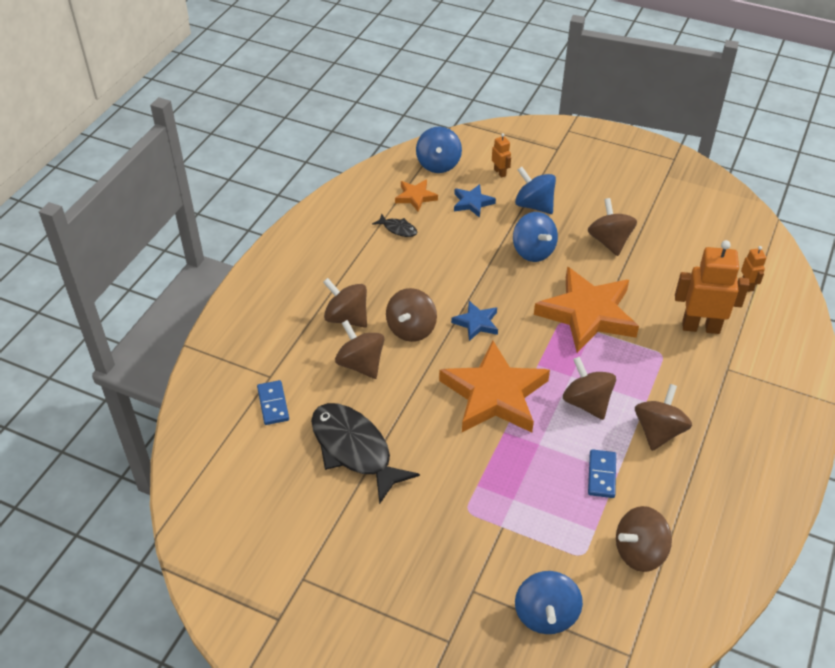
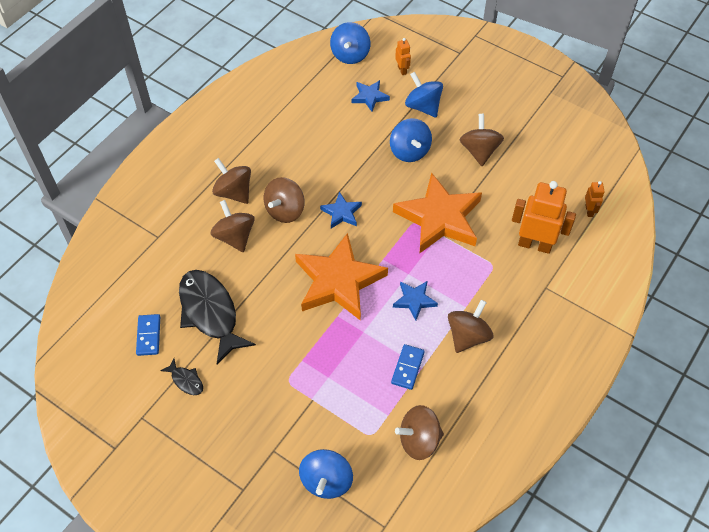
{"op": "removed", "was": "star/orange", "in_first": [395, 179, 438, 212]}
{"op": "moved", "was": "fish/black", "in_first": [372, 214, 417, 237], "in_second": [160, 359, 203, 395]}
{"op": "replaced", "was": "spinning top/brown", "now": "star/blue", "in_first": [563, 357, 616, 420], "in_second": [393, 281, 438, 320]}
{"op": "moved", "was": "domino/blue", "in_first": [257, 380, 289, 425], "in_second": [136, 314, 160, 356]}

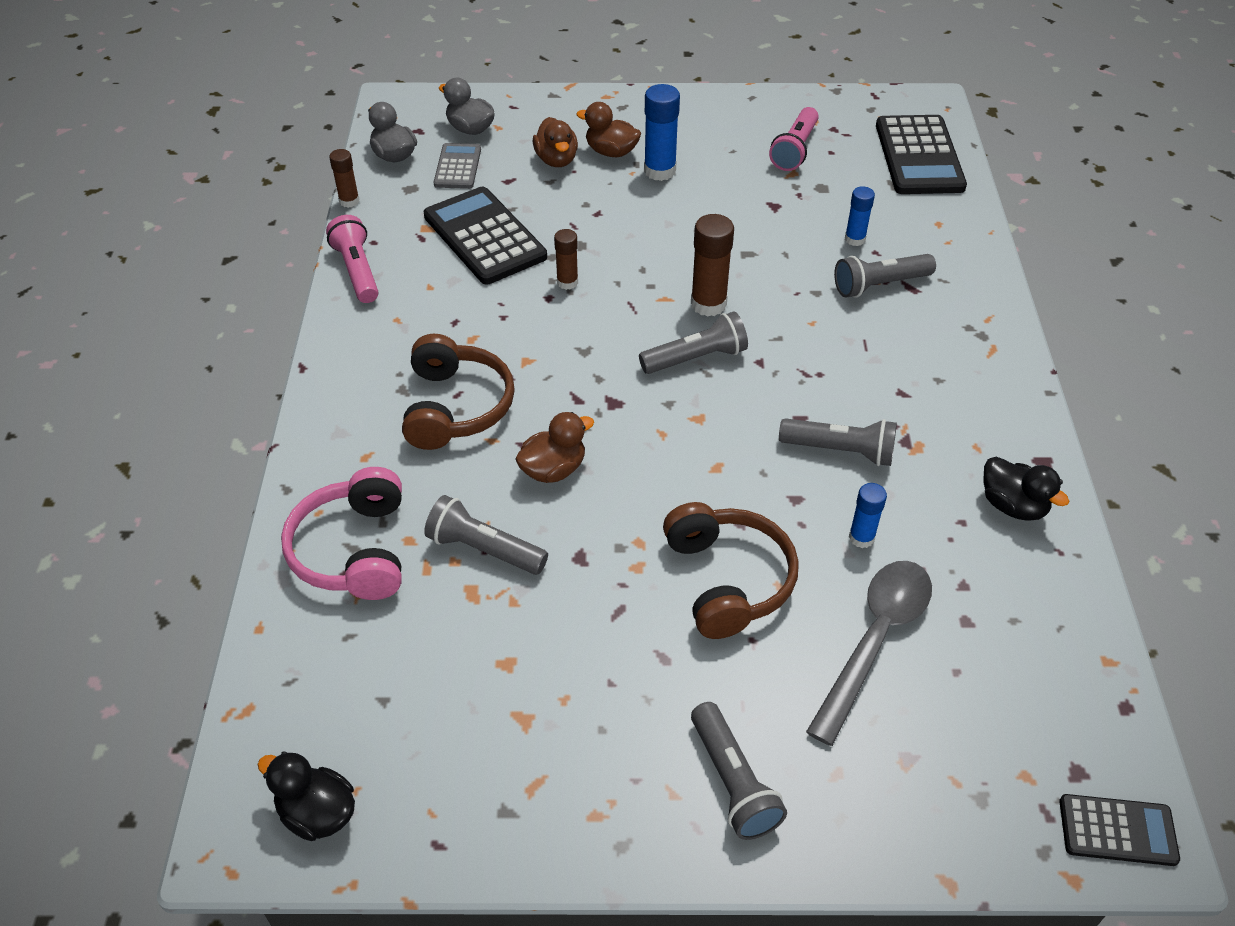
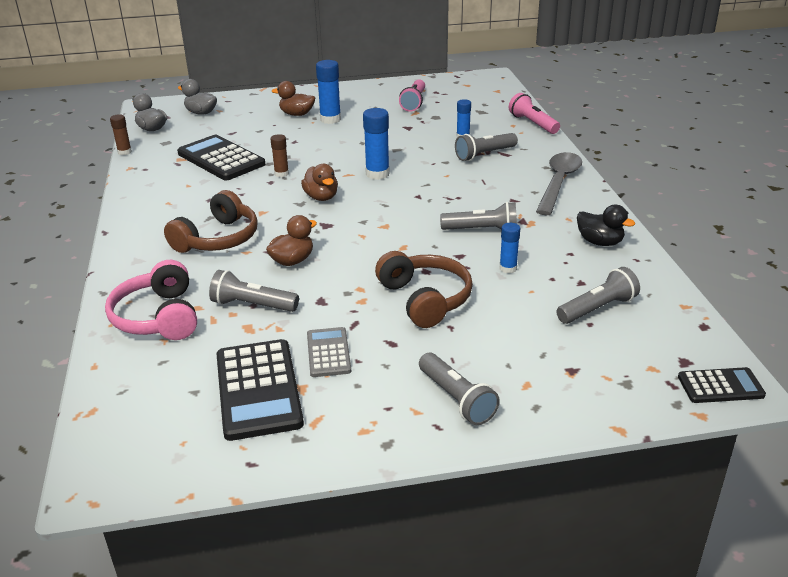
{"op": "moved", "was": "calculator/black", "in_first": [876, 115, 967, 194], "in_second": [216, 339, 304, 441]}
{"op": "moved", "was": "duck/brown", "in_first": [533, 117, 578, 167], "in_second": [301, 164, 338, 201]}
{"op": "moved", "was": "calculator/grey", "in_first": [434, 143, 481, 189], "in_second": [307, 327, 351, 377]}
{"op": "recoloured", "was": "glue stick/brown", "now": "glue stick/blue", "in_first": [691, 214, 734, 317], "in_second": [363, 108, 390, 180]}
{"op": "moved", "was": "flashlight/pink", "in_first": [326, 215, 379, 303], "in_second": [509, 93, 560, 134]}
{"op": "moved", "was": "flashlight/grey", "in_first": [639, 311, 748, 374], "in_second": [556, 267, 640, 324]}
{"op": "turned", "was": "headphones/brown", "in_first": [402, 334, 515, 450], "in_second": [164, 190, 258, 253], "clockwise": 45}
{"op": "moved", "was": "spoon/grey", "in_first": [806, 561, 932, 746], "in_second": [536, 152, 582, 215]}
{"op": "removed", "was": "duck/black", "in_first": [257, 751, 355, 841]}

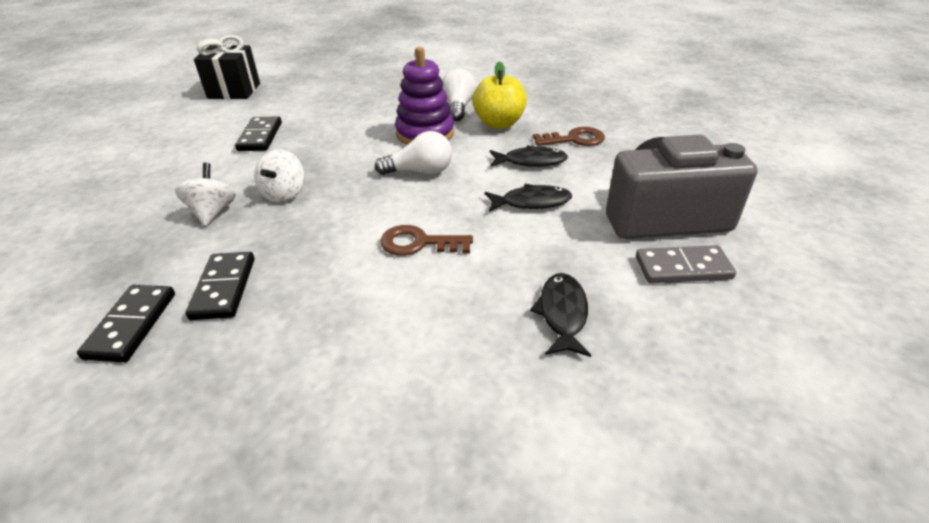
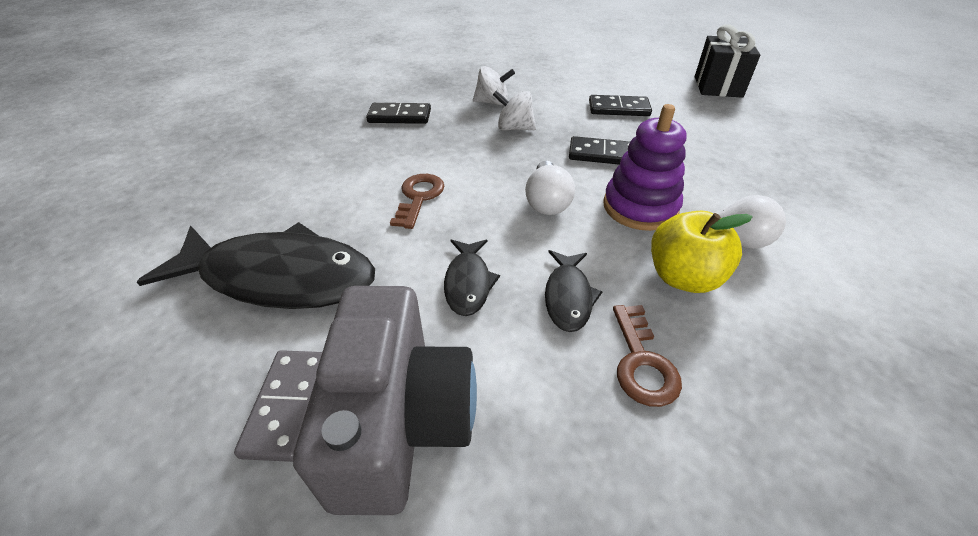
{"op": "resized", "was": "fish/black", "in_first": [530, 273, 591, 357], "in_second": [137, 222, 375, 309], "ratio": 2.11}
{"op": "moved", "was": "domino/black", "in_first": [77, 285, 175, 362], "in_second": [569, 136, 630, 165]}

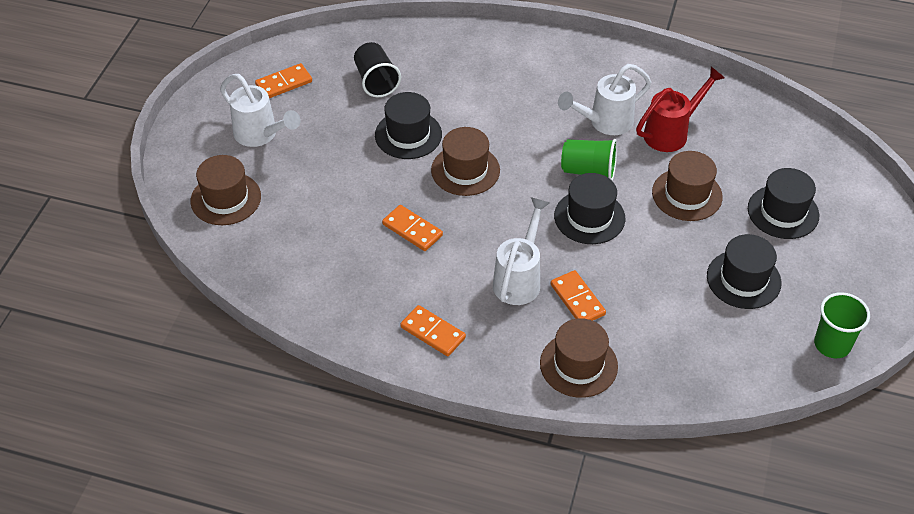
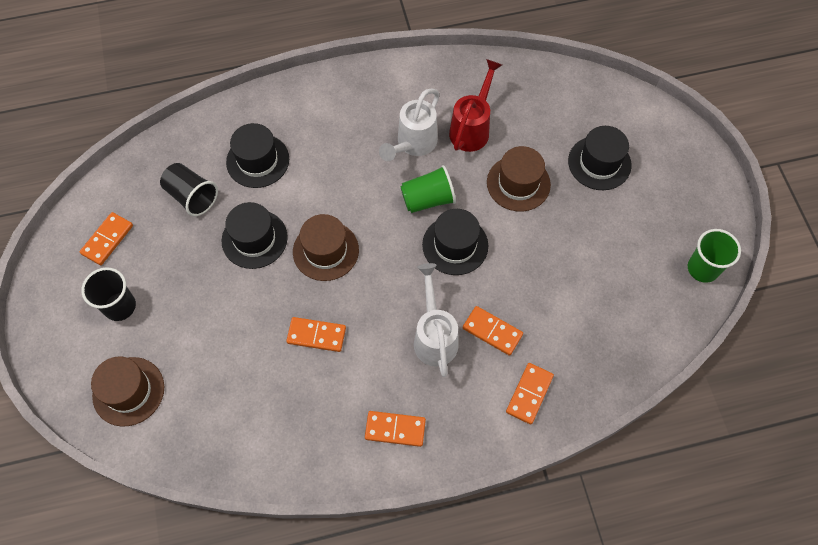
{"op": "replaced", "was": "watering can/white", "now": "cup/black", "in_first": [220, 74, 300, 147], "in_second": [81, 267, 136, 321]}
{"op": "moved", "was": "hat/black", "in_first": [707, 234, 782, 309], "in_second": [226, 123, 289, 188]}
{"op": "replaced", "was": "hat/brown", "now": "domino/orange", "in_first": [540, 318, 618, 398], "in_second": [506, 363, 554, 424]}

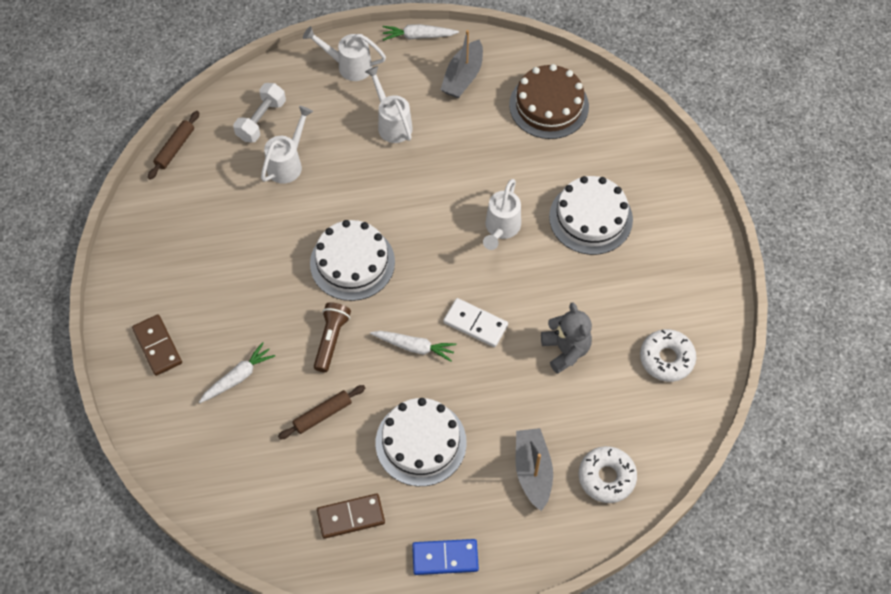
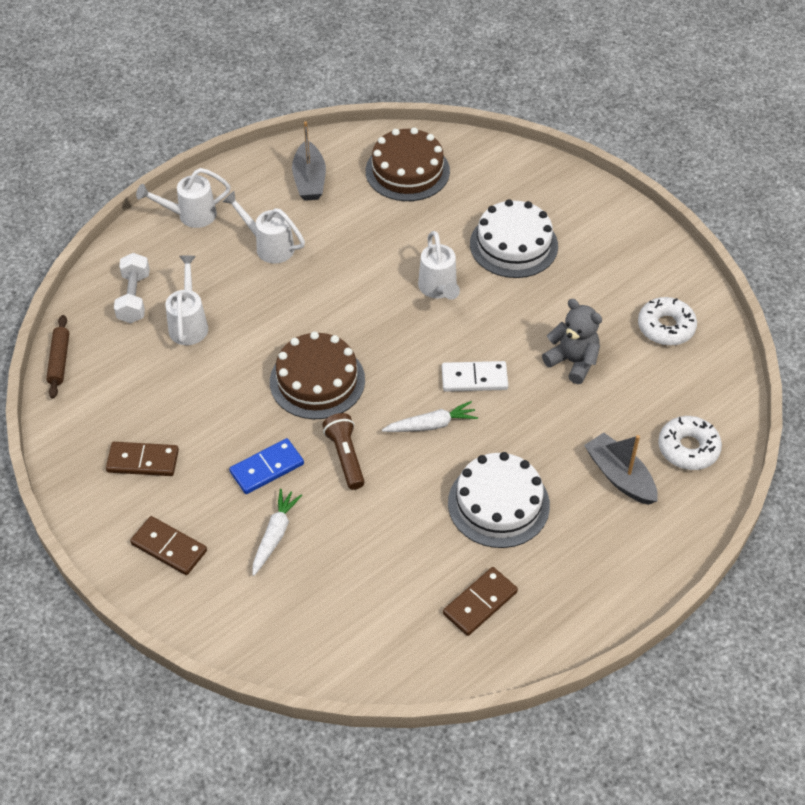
{"op": "removed", "was": "carrot/white", "in_first": [382, 24, 459, 41]}
{"op": "recoloured", "was": "cake/white", "now": "cake/brown", "in_first": [310, 220, 395, 301], "in_second": [270, 331, 365, 419]}
{"op": "removed", "was": "rolling pin/brown", "in_first": [278, 385, 365, 440]}
{"op": "moved", "was": "domino/blue", "in_first": [412, 539, 479, 575], "in_second": [229, 438, 304, 494]}
{"op": "added", "now": "domino/brown", "in_second": [106, 442, 179, 476]}

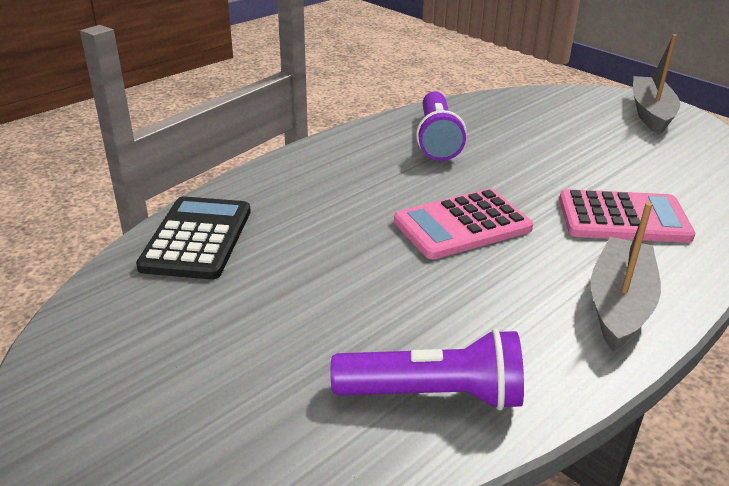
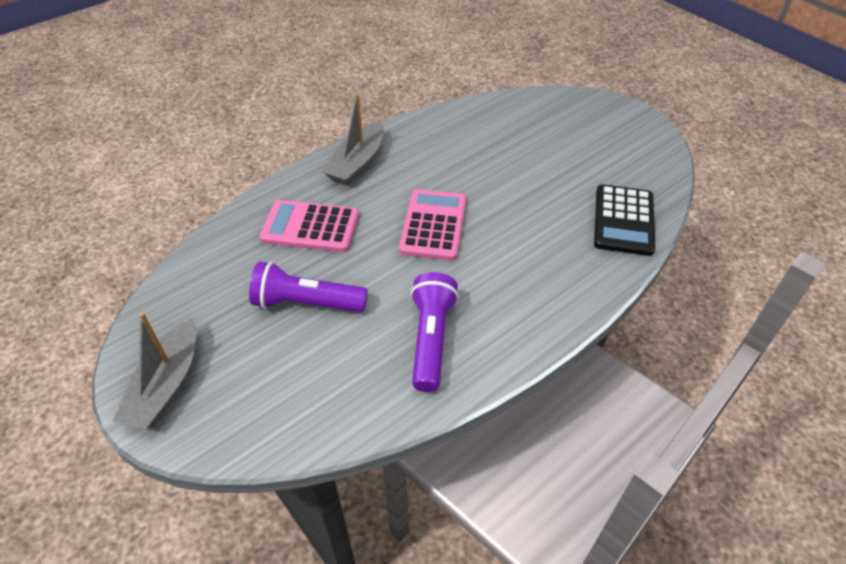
{"op": "turned", "was": "calculator/pink", "in_first": [394, 189, 533, 259], "in_second": [399, 189, 466, 261], "clockwise": -60}
{"op": "moved", "was": "flashlight/purple", "in_first": [330, 329, 524, 410], "in_second": [249, 261, 368, 312]}

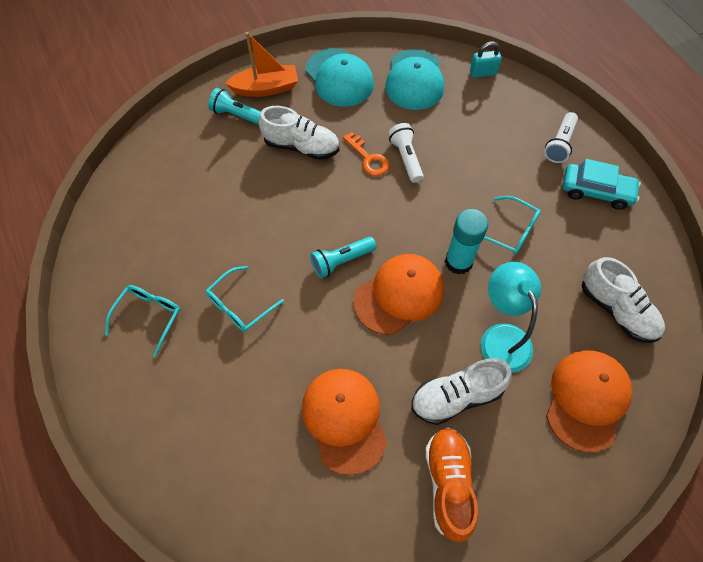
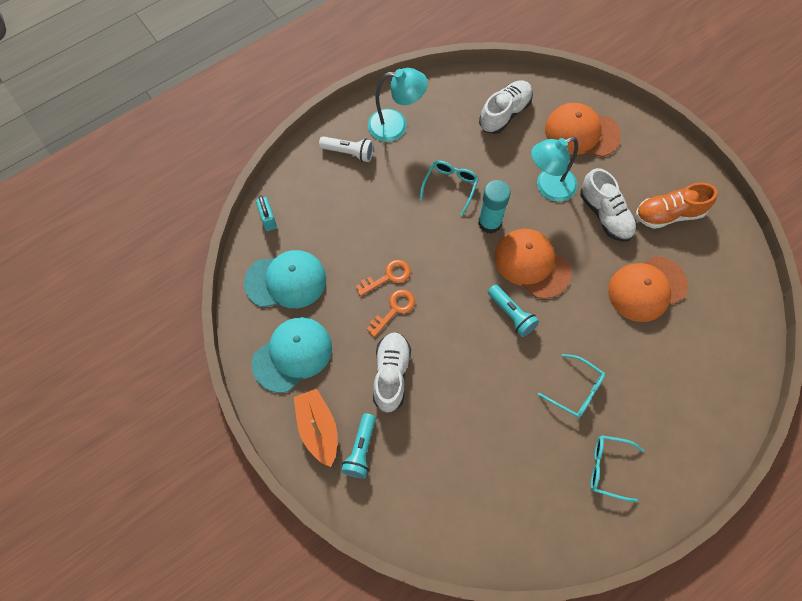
{"op": "replaced", "was": "flashlight/white", "now": "key/orange", "in_first": [388, 123, 424, 183], "in_second": [356, 260, 411, 296]}
{"op": "replaced", "was": "car/turquoise", "now": "lamp/turquoise", "in_first": [563, 159, 641, 210], "in_second": [368, 68, 428, 142]}

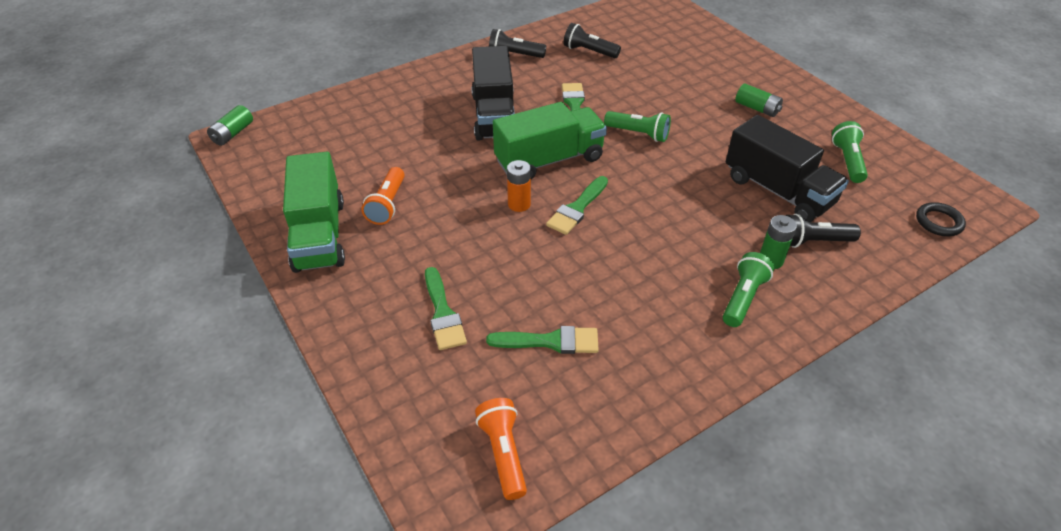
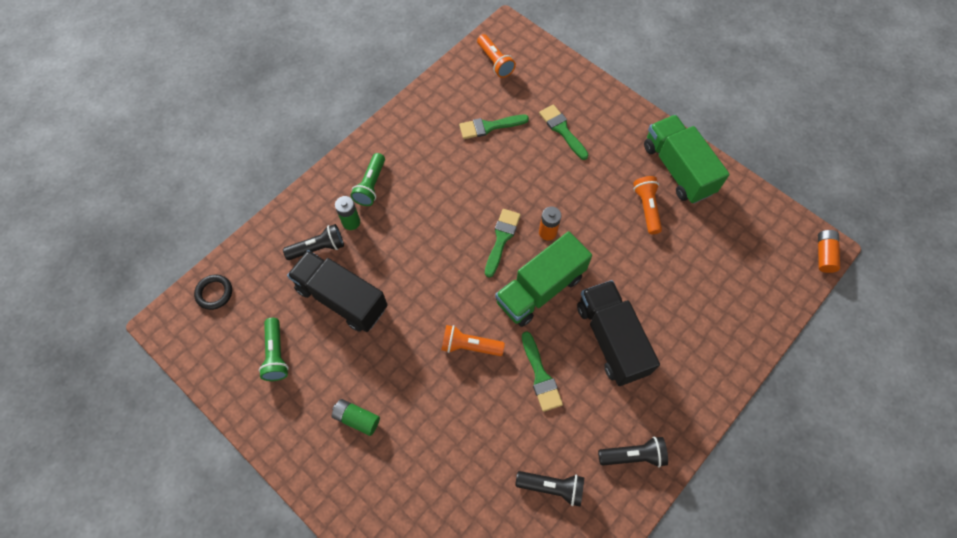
{"op": "recoloured", "was": "battery/green", "now": "battery/orange", "in_first": [207, 105, 253, 146], "in_second": [818, 230, 840, 273]}
{"op": "recoloured", "was": "flashlight/green", "now": "flashlight/orange", "in_first": [604, 111, 671, 142], "in_second": [441, 325, 505, 356]}

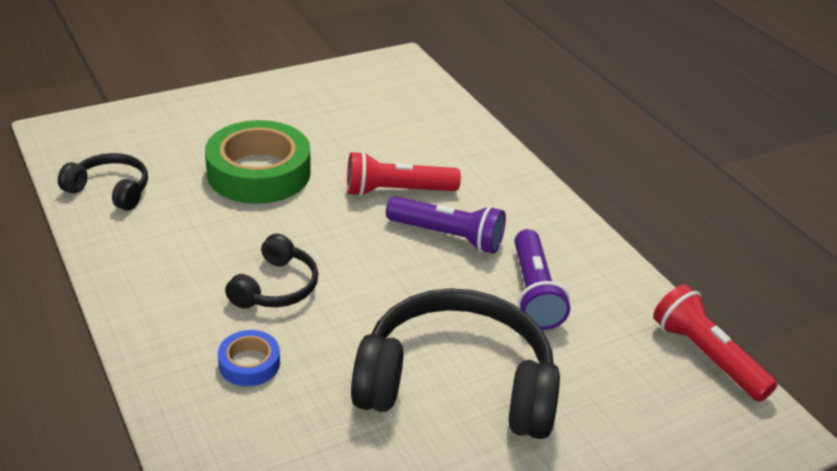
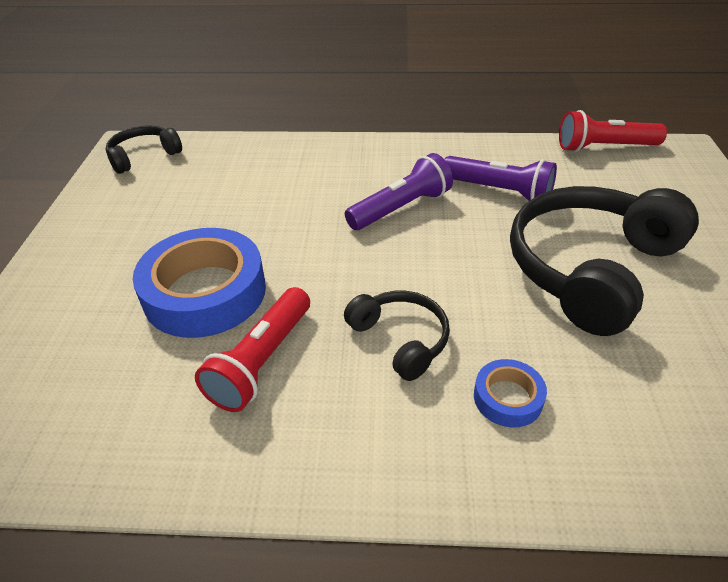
{"op": "recoloured", "was": "tape/green", "now": "tape/blue", "in_first": [205, 120, 311, 204], "in_second": [133, 228, 266, 338]}
{"op": "moved", "was": "flashlight/red", "in_first": [347, 151, 461, 197], "in_second": [195, 287, 310, 412]}
{"op": "moved", "was": "headphones/black", "in_first": [58, 153, 148, 211], "in_second": [106, 126, 182, 174]}

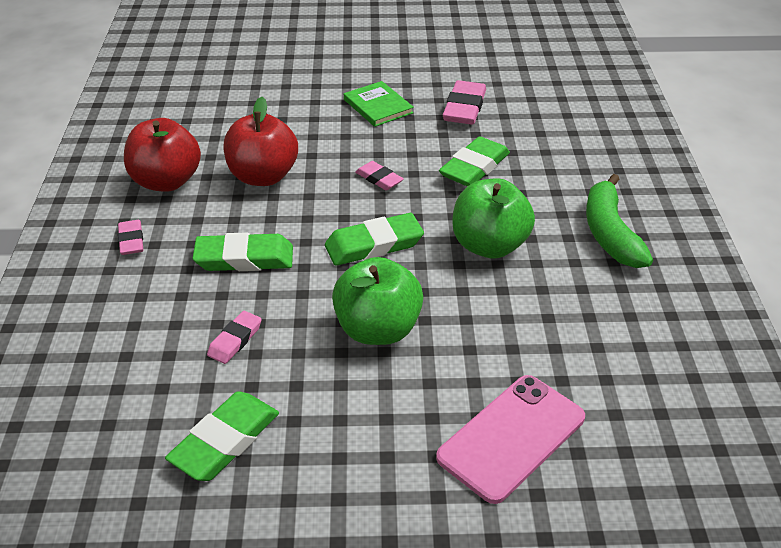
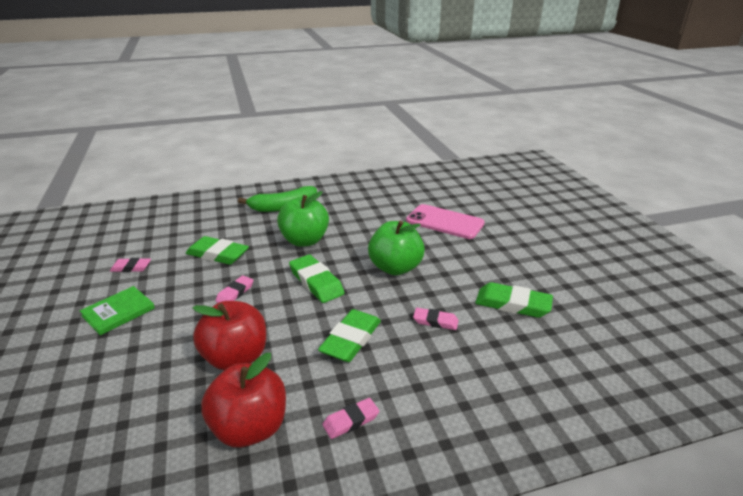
{"op": "resized", "was": "eraser/pink", "in_first": [443, 80, 486, 125], "in_second": [110, 258, 151, 272], "ratio": 0.59}
{"op": "turned", "was": "eraser/green", "in_first": [193, 232, 293, 271], "in_second": [318, 309, 381, 362], "clockwise": 45}

